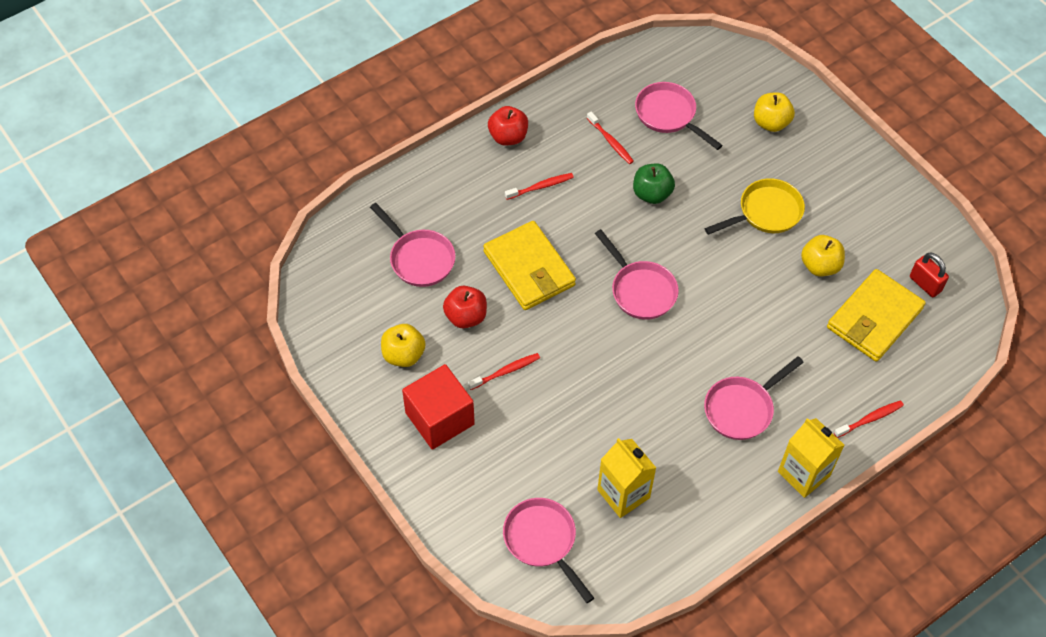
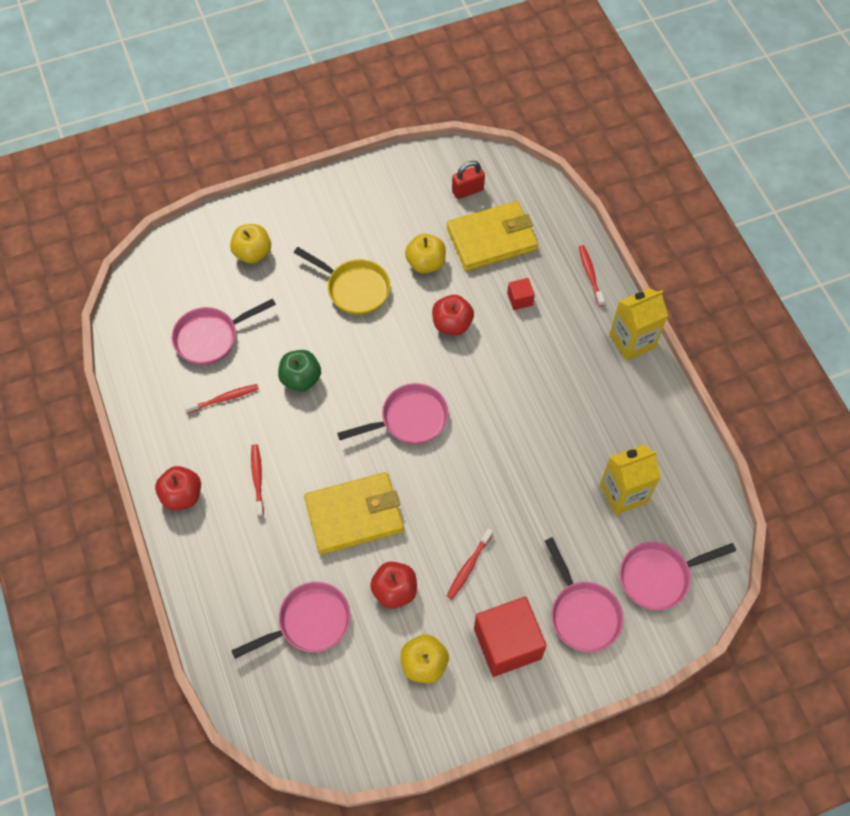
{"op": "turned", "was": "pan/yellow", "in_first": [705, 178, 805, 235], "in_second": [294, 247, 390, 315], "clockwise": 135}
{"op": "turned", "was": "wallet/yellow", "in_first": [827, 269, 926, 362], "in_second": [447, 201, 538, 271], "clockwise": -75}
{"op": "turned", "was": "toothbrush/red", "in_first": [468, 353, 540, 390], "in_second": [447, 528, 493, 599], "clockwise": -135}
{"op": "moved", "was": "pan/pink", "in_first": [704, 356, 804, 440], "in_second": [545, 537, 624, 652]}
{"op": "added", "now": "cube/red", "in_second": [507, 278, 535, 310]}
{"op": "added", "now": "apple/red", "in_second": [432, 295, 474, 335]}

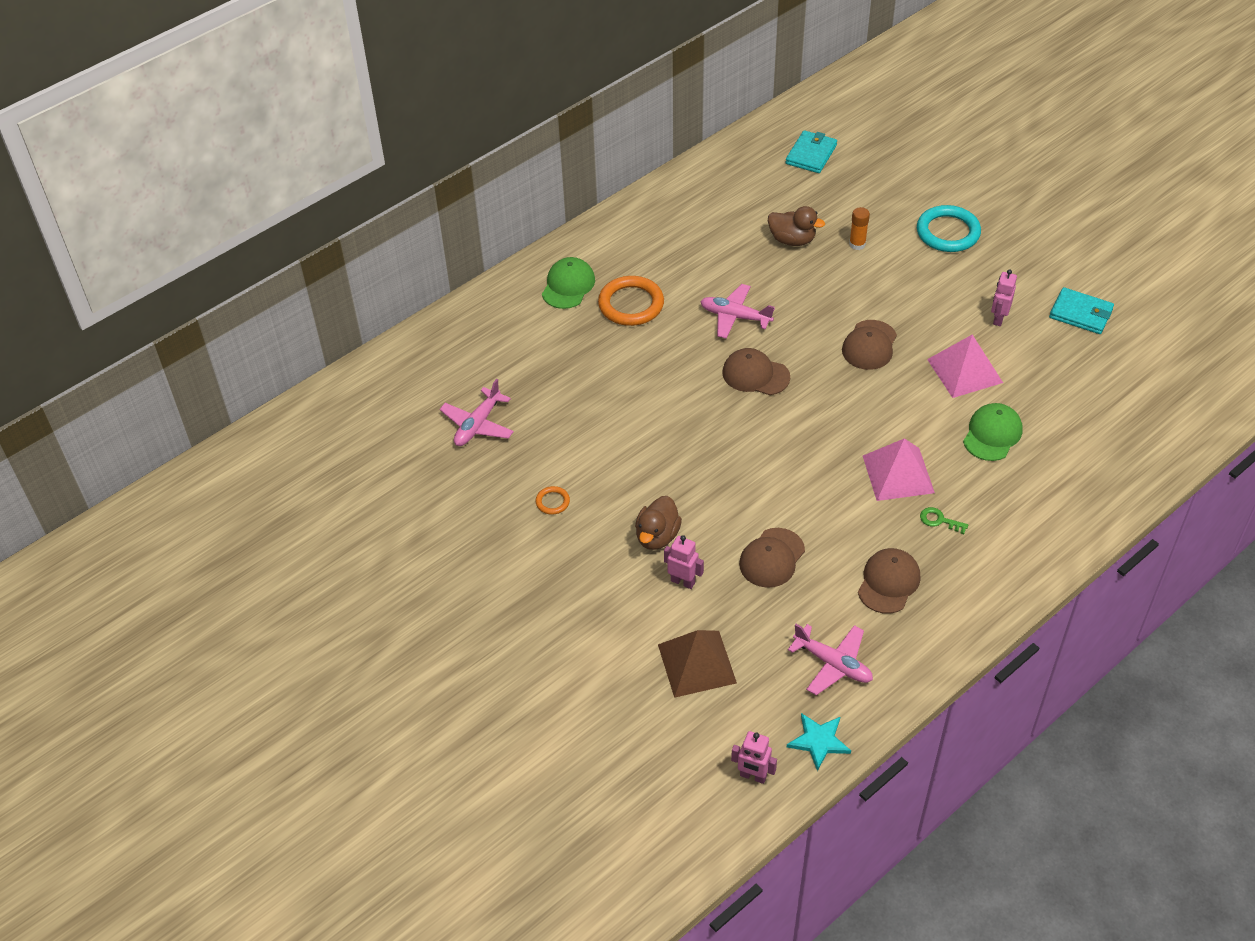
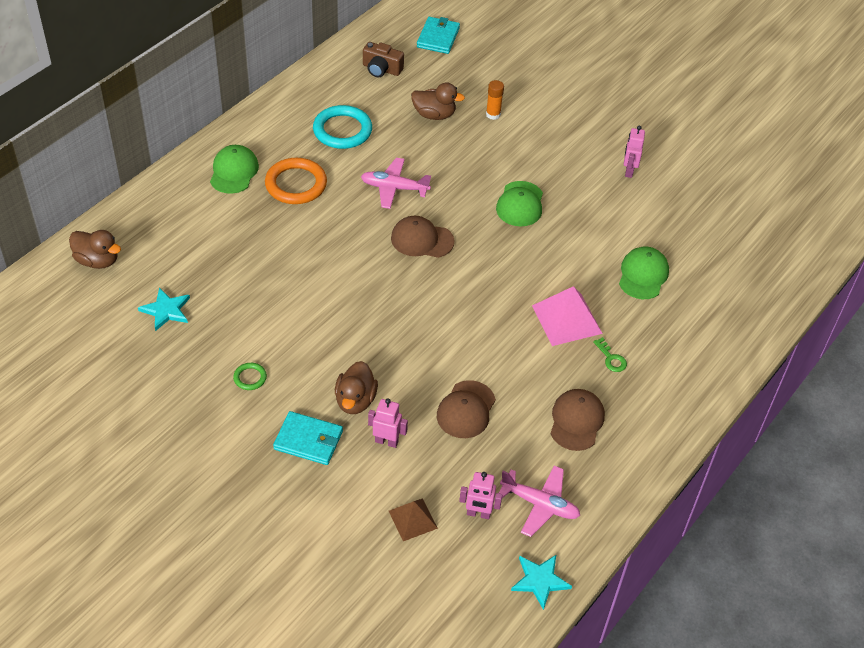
{"op": "moved", "was": "ring/turquoise", "in_first": [917, 205, 981, 252], "in_second": [313, 105, 372, 149]}
{"op": "moved", "was": "wallet/turquoise", "in_first": [1049, 287, 1114, 334], "in_second": [273, 411, 343, 465]}
{"op": "recoloured", "was": "cap/brown", "now": "cap/green", "in_first": [842, 320, 897, 370], "in_second": [496, 181, 543, 226]}
{"op": "removed", "was": "pyramid/pink", "in_first": [927, 335, 1003, 398]}
{"op": "replaced", "was": "plane/pink", "now": "star/turquoise", "in_first": [440, 379, 514, 446], "in_second": [138, 288, 190, 331]}
{"op": "recoloured", "was": "ring/orange", "now": "ring/green", "in_first": [535, 486, 570, 515], "in_second": [233, 363, 267, 390]}
{"op": "turned", "was": "key/green", "in_first": [920, 507, 968, 534], "in_second": [593, 337, 627, 372], "clockwise": -135}
{"op": "resized", "was": "pyramid/brown", "in_first": [658, 630, 737, 698], "in_second": [389, 498, 438, 541], "ratio": 0.61}
{"op": "moved", "was": "robot/pink", "in_first": [731, 731, 777, 784], "in_second": [459, 472, 502, 519]}
{"op": "added", "now": "camera/brown", "in_second": [363, 42, 404, 77]}
{"op": "added", "now": "duck/brown", "in_second": [69, 230, 121, 269]}

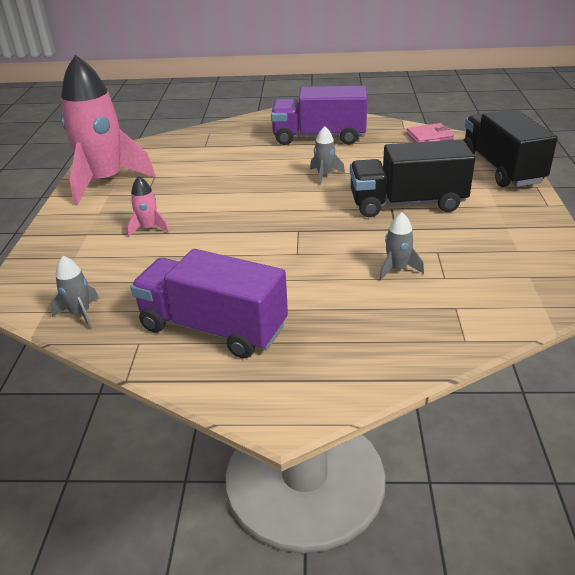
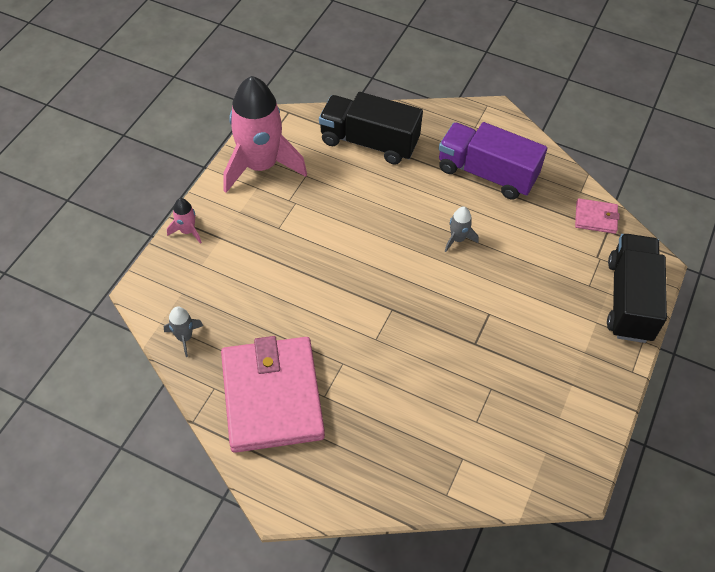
{"op": "moved", "was": "truck/black", "in_first": [350, 140, 475, 217], "in_second": [319, 92, 423, 165]}
{"op": "moved", "was": "rocket/pink", "in_first": [127, 176, 170, 237], "in_second": [167, 198, 202, 244]}
{"op": "removed", "was": "rocket/grey", "in_first": [379, 212, 424, 281]}
{"op": "replaced", "was": "truck/purple", "now": "wallet/pink", "in_first": [131, 249, 288, 358], "in_second": [221, 336, 325, 453]}

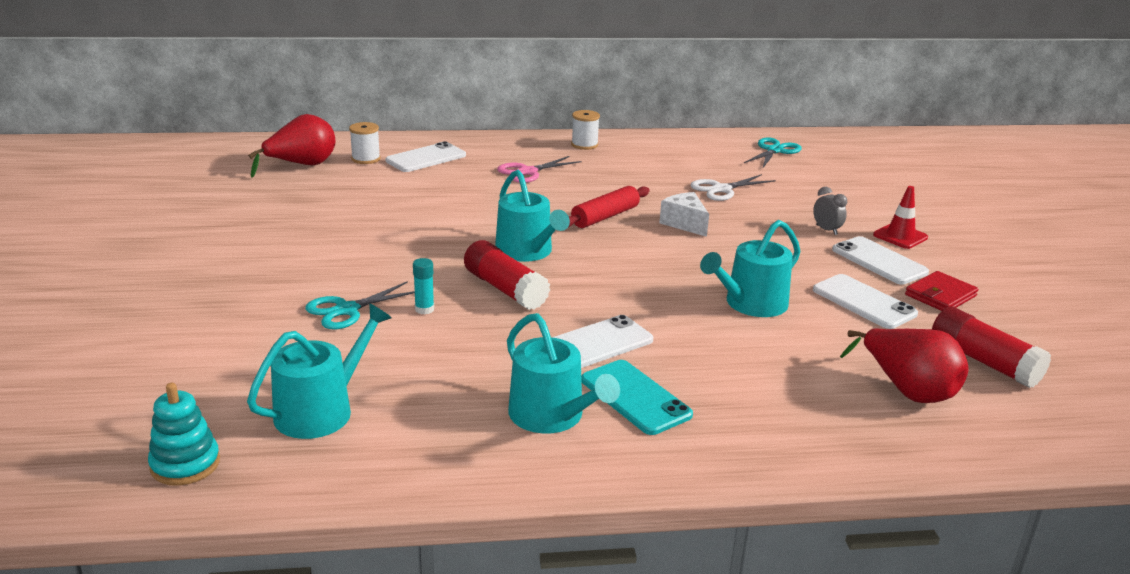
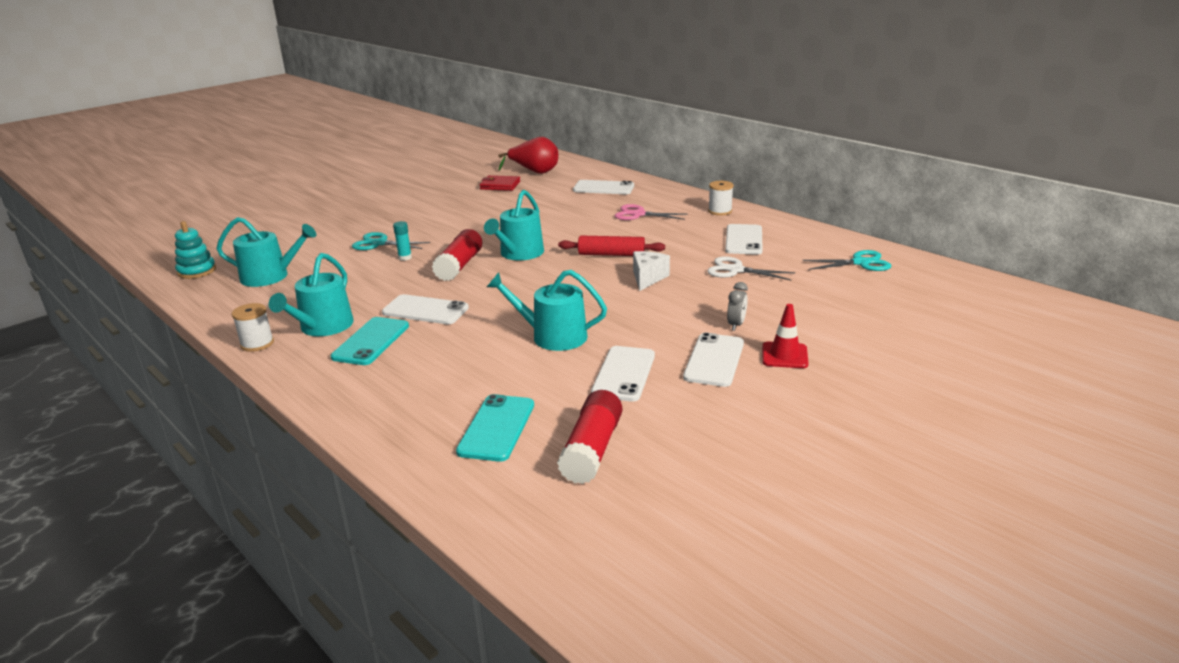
{"op": "moved", "was": "spool/white", "in_first": [349, 122, 381, 164], "in_second": [231, 303, 274, 352]}
{"op": "moved", "was": "wallet/red", "in_first": [905, 271, 979, 311], "in_second": [480, 175, 520, 191]}
{"op": "replaced", "was": "pear/red", "now": "phone/turquoise", "in_first": [840, 328, 969, 403], "in_second": [456, 394, 534, 462]}
{"op": "added", "now": "phone/white", "in_second": [725, 224, 763, 255]}

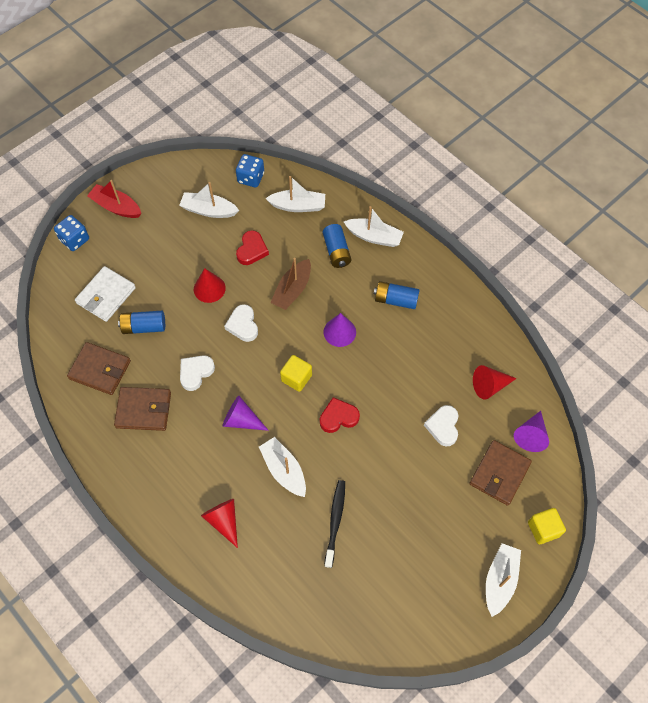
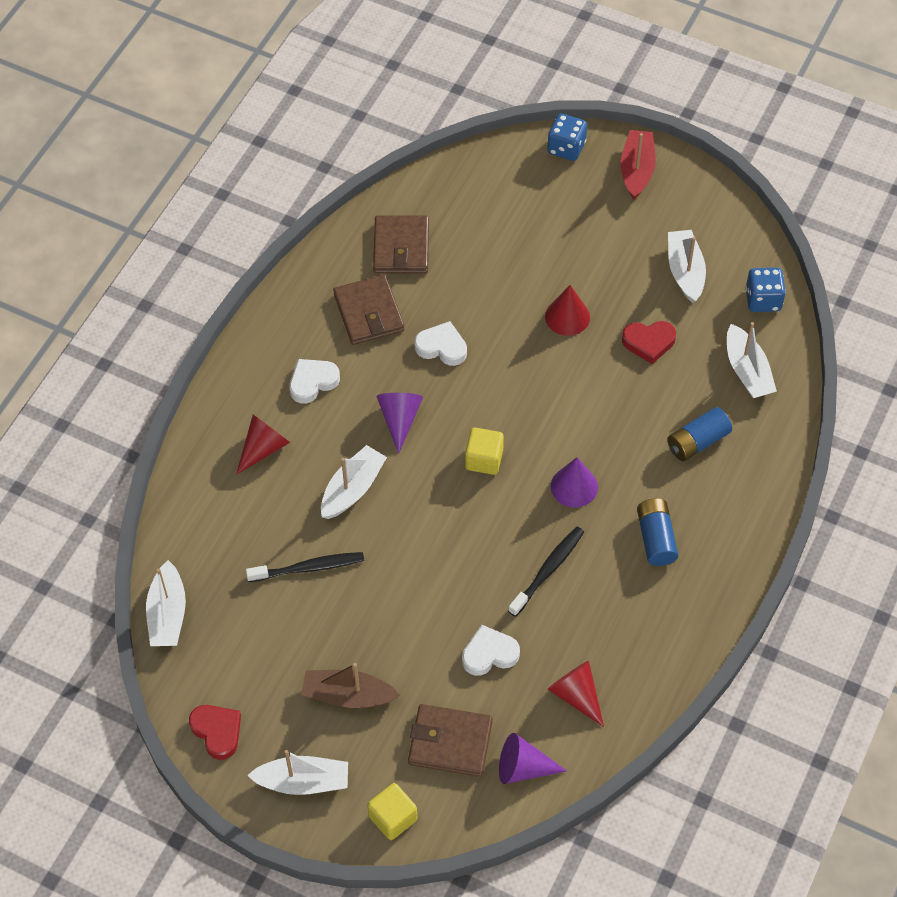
{"op": "moved", "was": "boat/white", "in_first": [344, 206, 404, 247], "in_second": [146, 560, 186, 646]}
{"op": "moved", "was": "boat/brown", "in_first": [270, 258, 311, 310], "in_second": [301, 663, 400, 708]}
{"op": "removed", "was": "wallet/white", "in_first": [75, 266, 136, 322]}
{"op": "moved", "was": "heart/white", "in_first": [224, 304, 258, 342], "in_second": [289, 359, 340, 404]}
{"op": "removed", "was": "battery/blue", "in_first": [118, 311, 165, 334]}
{"op": "moved", "was": "heart/red", "in_first": [320, 397, 360, 433], "in_second": [189, 705, 241, 760]}
{"op": "added", "now": "toothbrush/black", "in_second": [508, 527, 584, 617]}

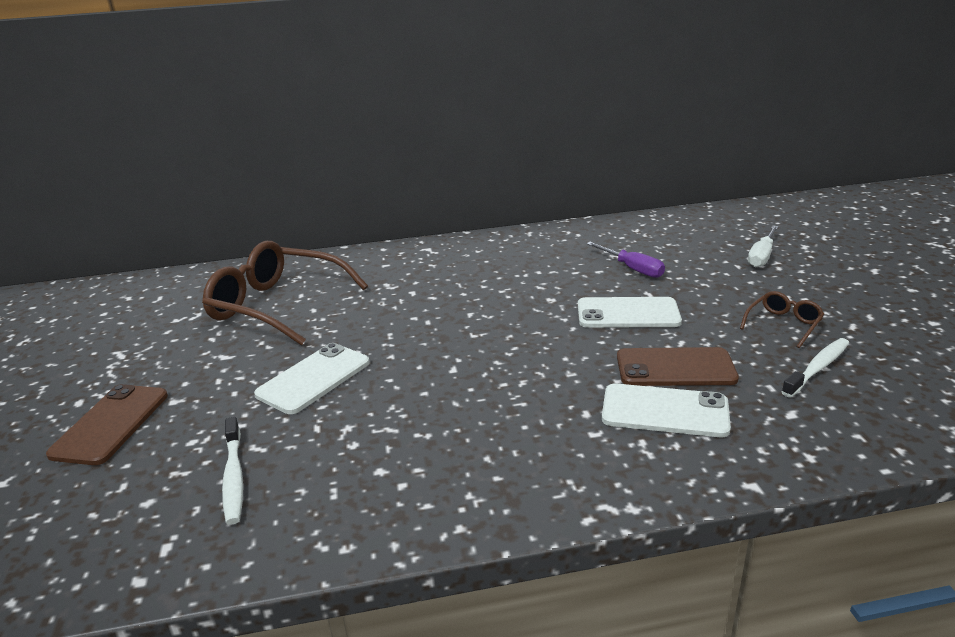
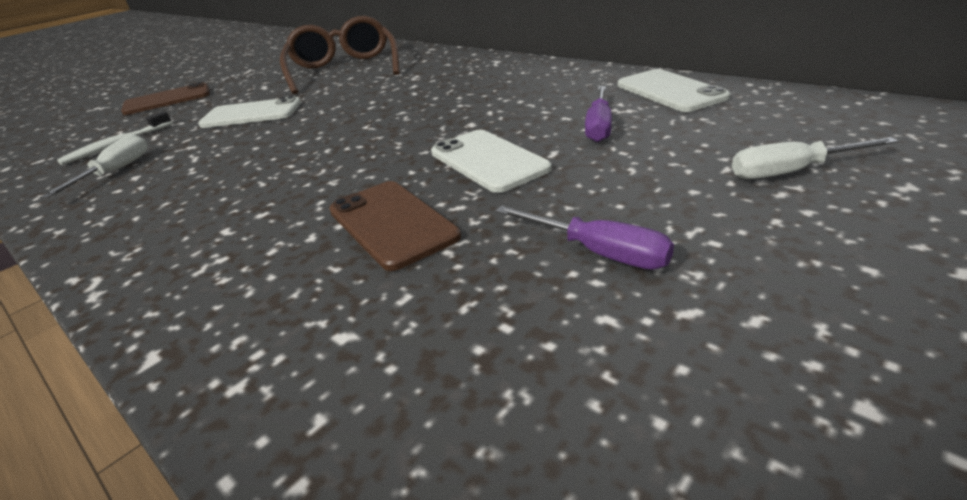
{"op": "replaced", "was": "glasses/brown", "now": "screwdriver/purple", "in_first": [740, 291, 824, 348], "in_second": [496, 206, 674, 270]}
{"op": "removed", "was": "toothbrush/white", "in_first": [782, 338, 849, 398]}
{"op": "moved", "was": "phone/white", "in_first": [602, 383, 731, 437], "in_second": [618, 69, 730, 112]}
{"op": "added", "now": "screwdriver/white", "in_second": [41, 134, 148, 198]}

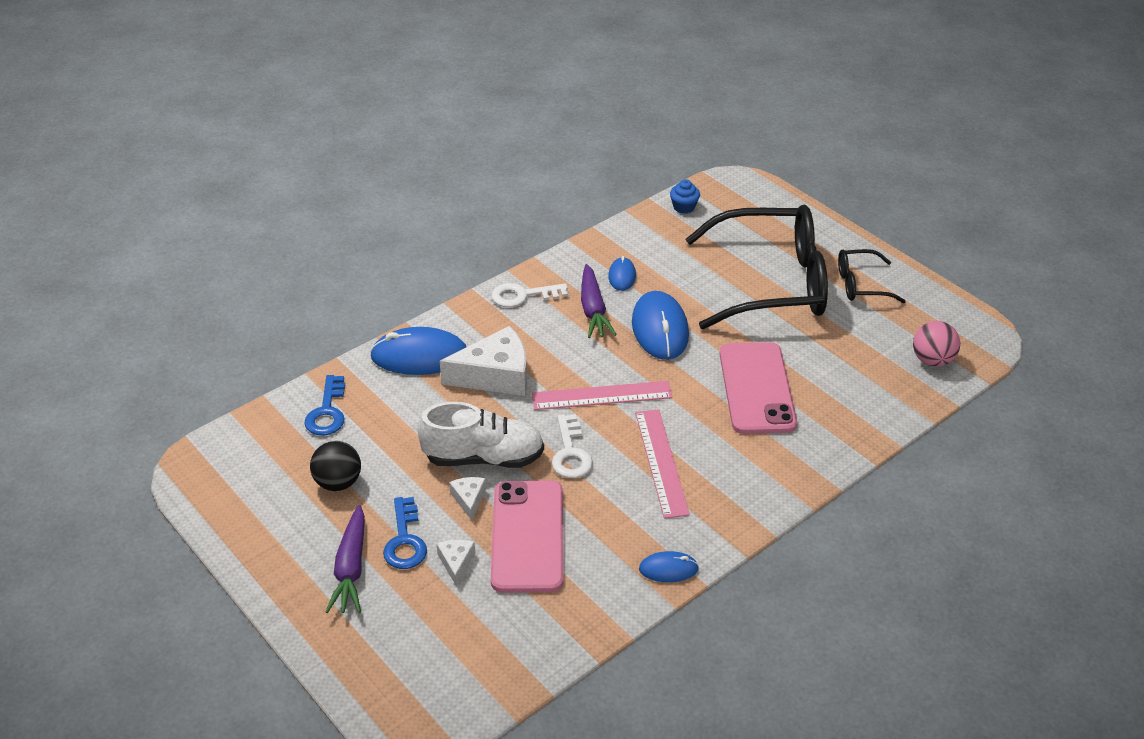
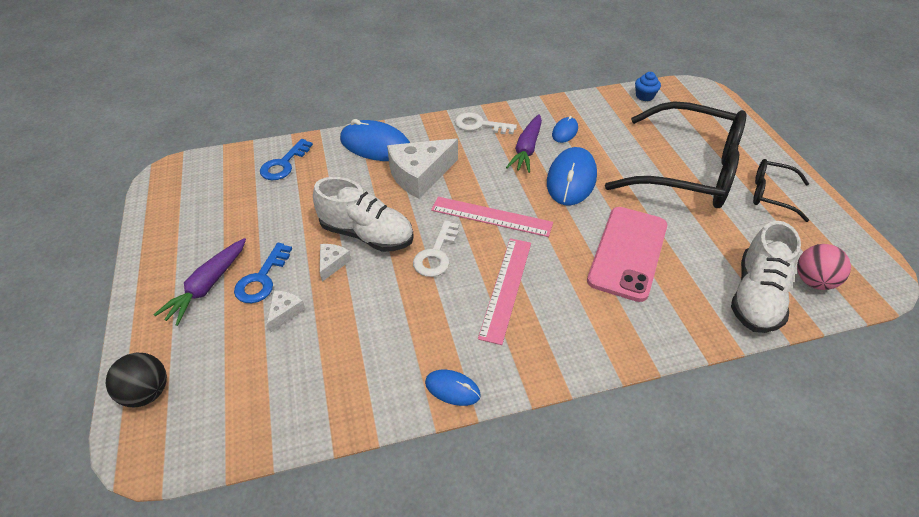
{"op": "turned", "was": "cheese/white", "in_first": [440, 326, 527, 396], "in_second": [387, 138, 458, 199], "clockwise": 135}
{"op": "moved", "was": "ball/black", "in_first": [310, 441, 361, 491], "in_second": [106, 353, 167, 407]}
{"op": "removed", "was": "phone/pink", "in_first": [491, 481, 563, 593]}
{"op": "added", "now": "shoe/white", "in_second": [731, 221, 801, 333]}

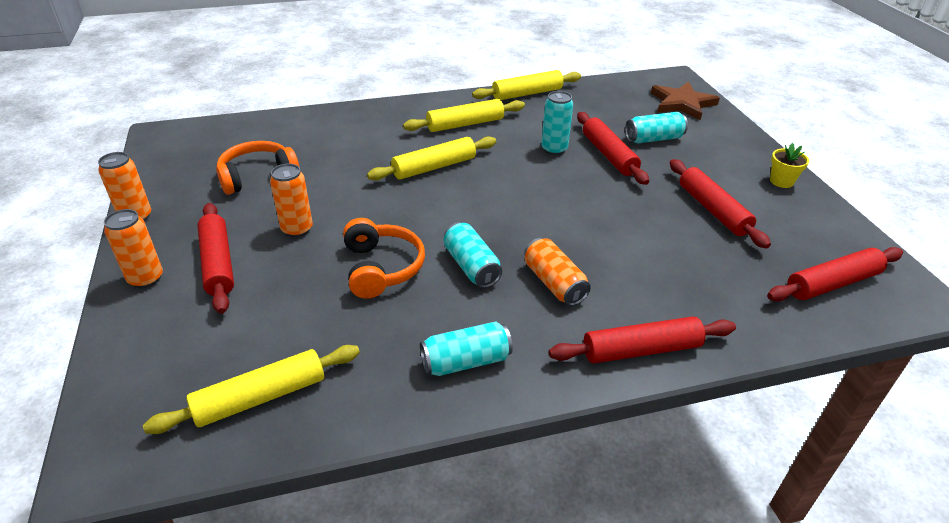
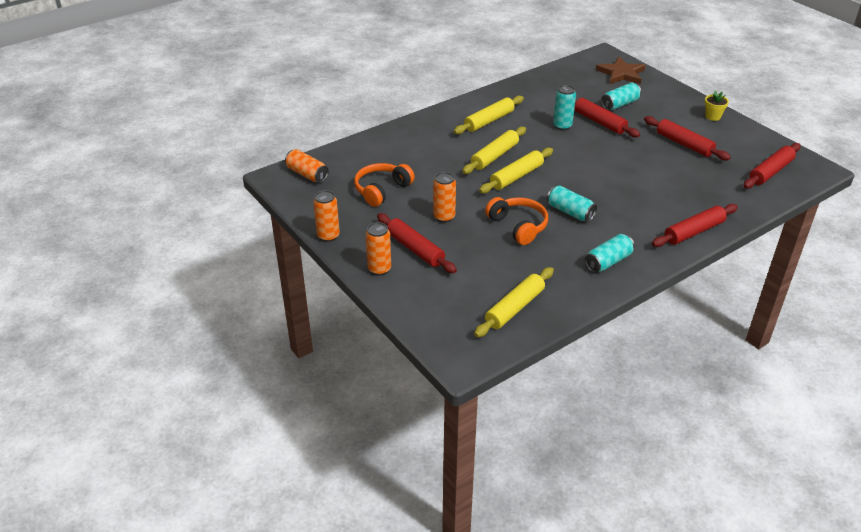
{"op": "moved", "was": "rolling pin/yellow", "in_first": [472, 70, 581, 100], "in_second": [479, 148, 553, 193]}
{"op": "moved", "was": "can/orange", "in_first": [524, 238, 591, 306], "in_second": [285, 149, 329, 183]}

